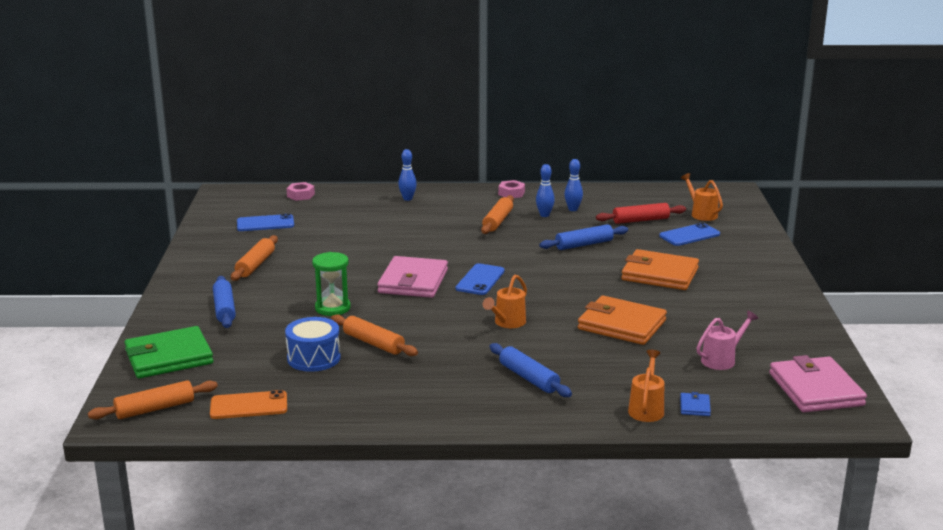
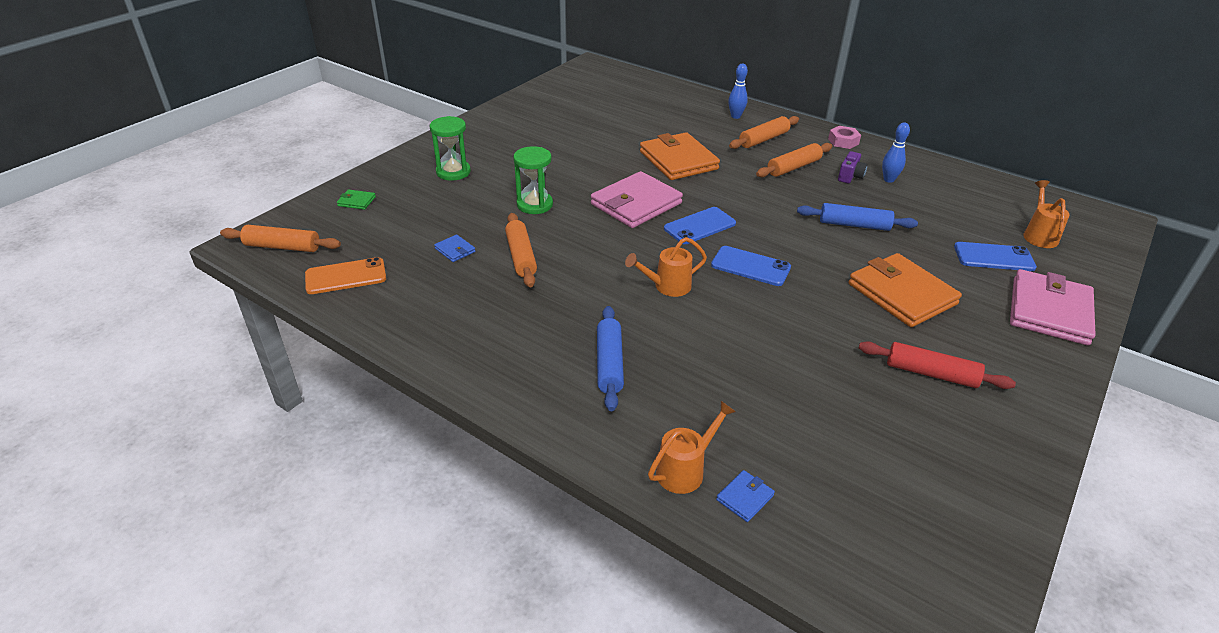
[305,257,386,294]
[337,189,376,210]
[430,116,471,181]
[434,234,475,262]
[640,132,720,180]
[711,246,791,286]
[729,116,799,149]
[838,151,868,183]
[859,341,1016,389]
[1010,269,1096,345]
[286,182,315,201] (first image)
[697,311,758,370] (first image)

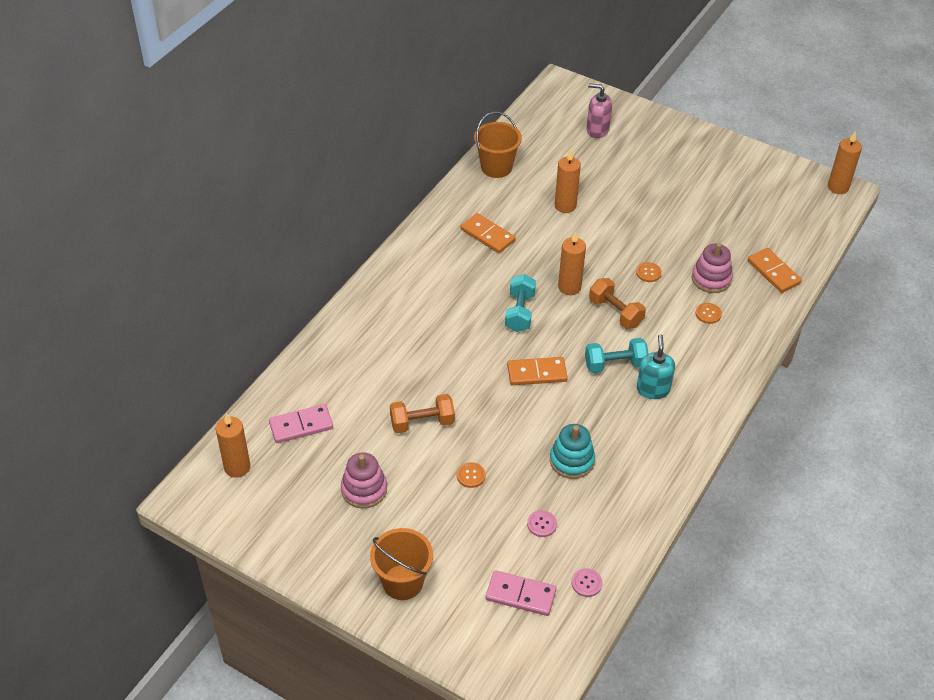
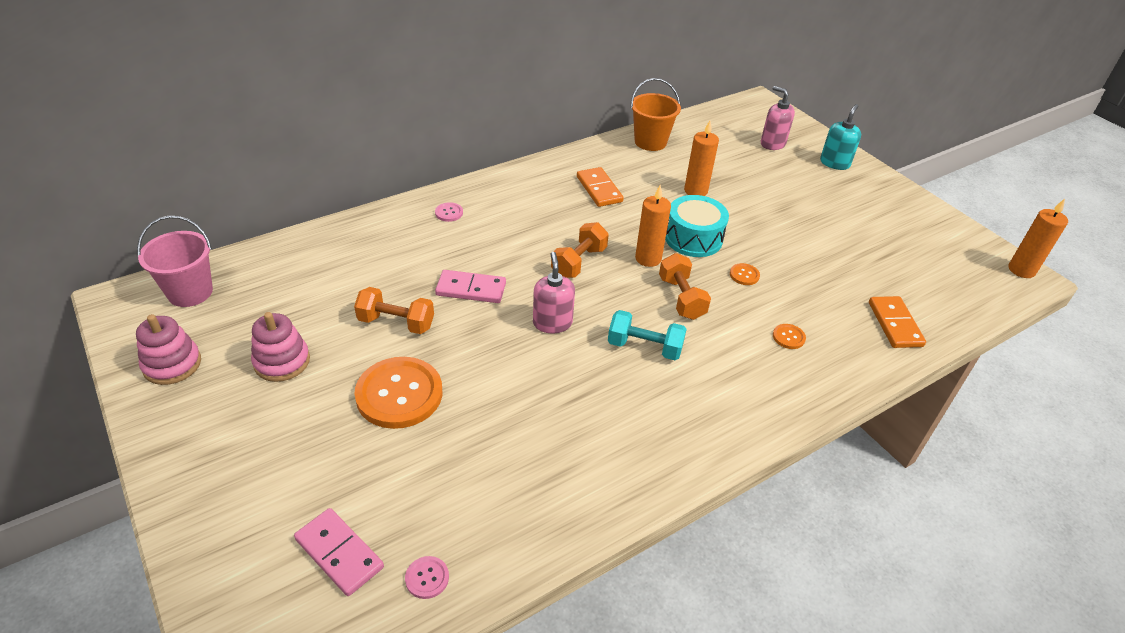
[136,314,201,385]
[137,216,213,307]
[354,357,442,429]
[435,202,463,222]
[435,270,506,303]
[533,252,575,333]
[551,222,609,278]
[665,195,729,257]
[820,104,861,170]
[370,528,433,600] (first image)
[550,424,595,479] (first image)

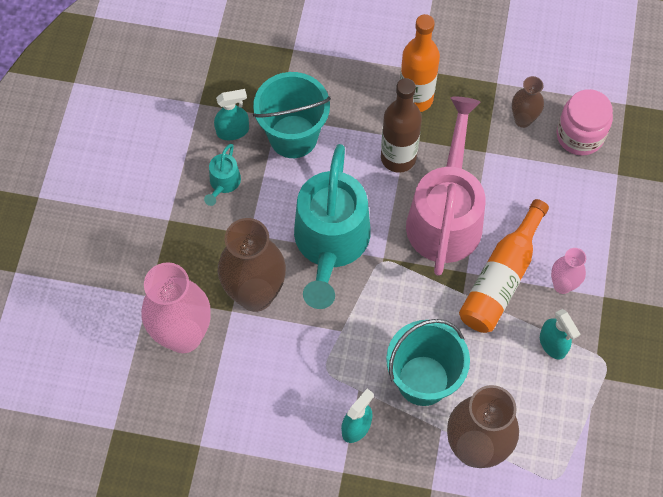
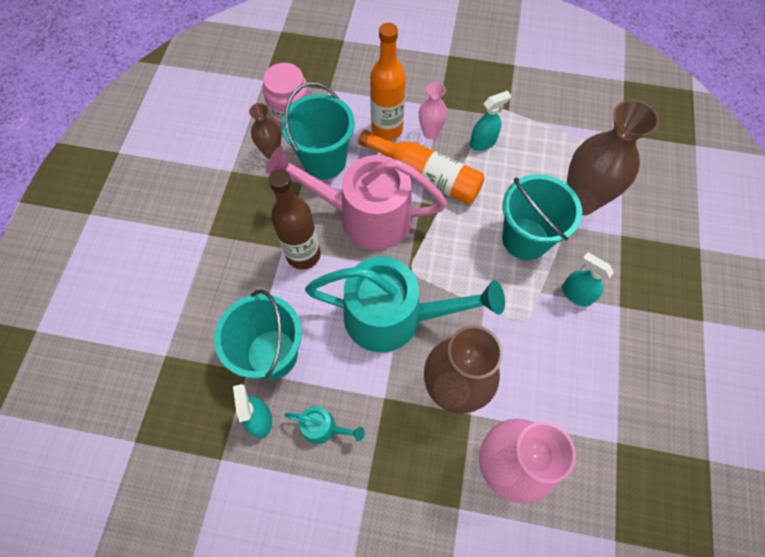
[281,82,355,179]
[370,23,406,141]

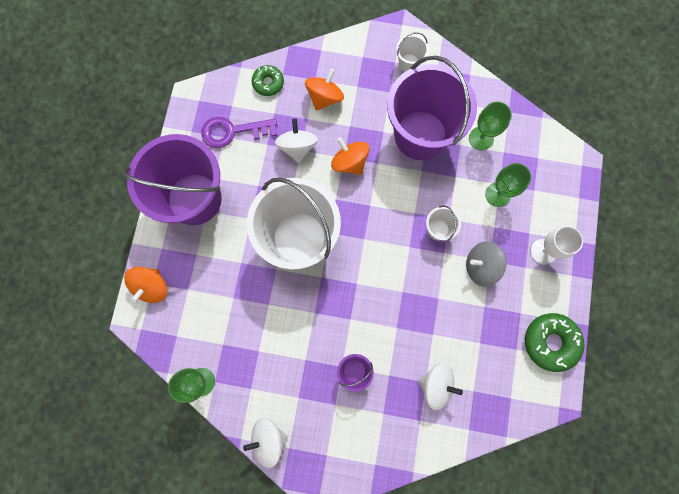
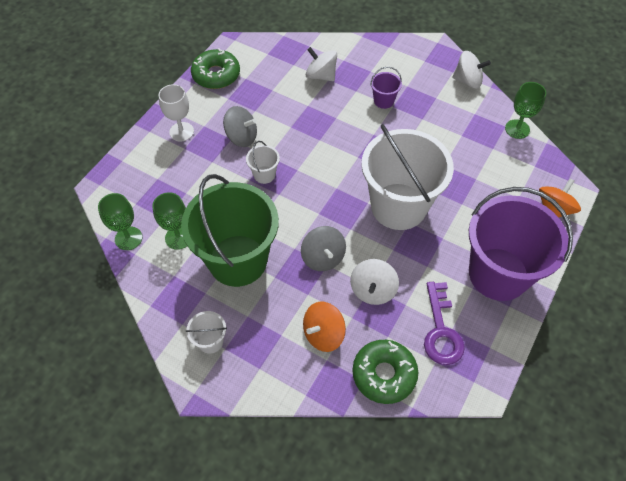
[98,193,142,250]
[181,174,279,287]
[301,226,346,271]
[352,340,418,404]
[424,282,465,365]

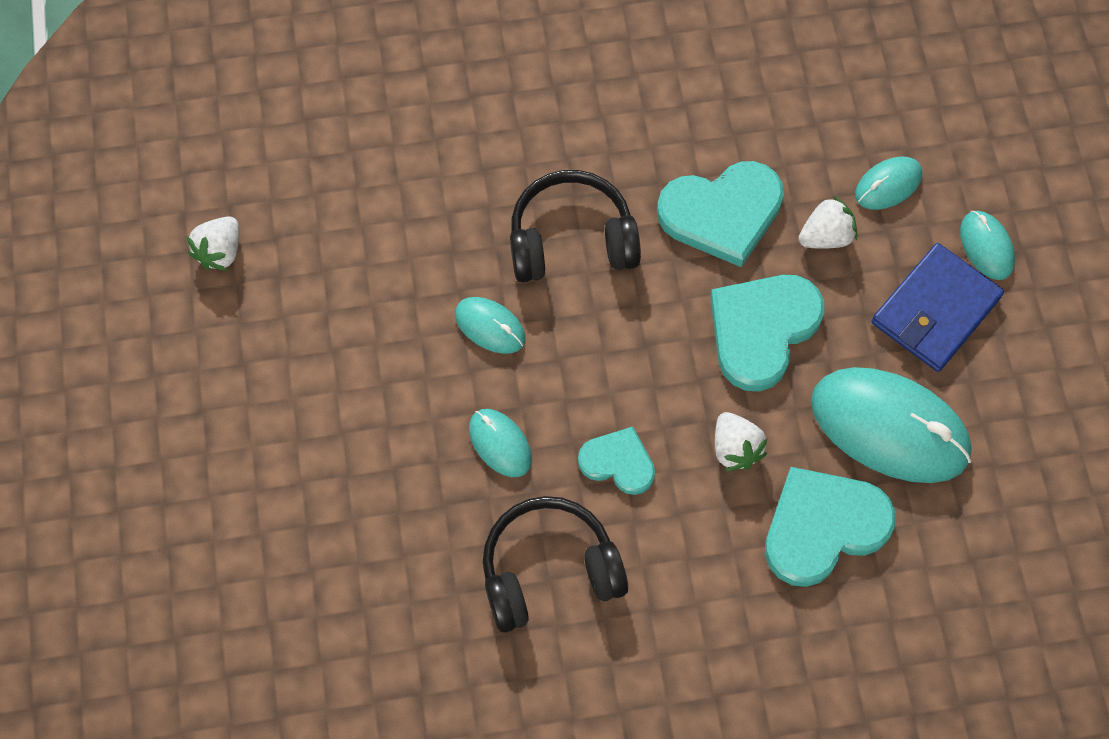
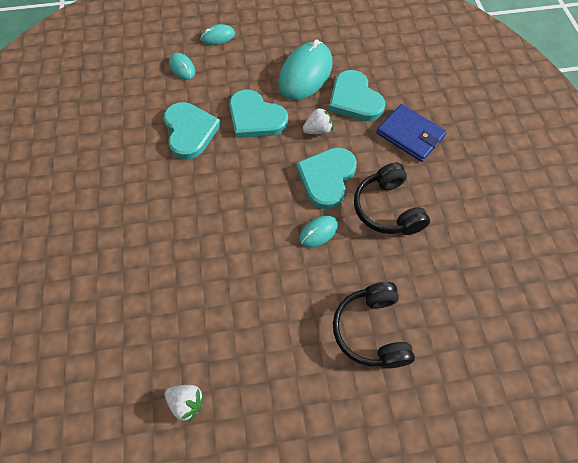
[296,147,357,209]
[333,282,415,368]
[376,104,447,162]
[455,297,525,354] (first image)
[799,196,857,249] (first image)

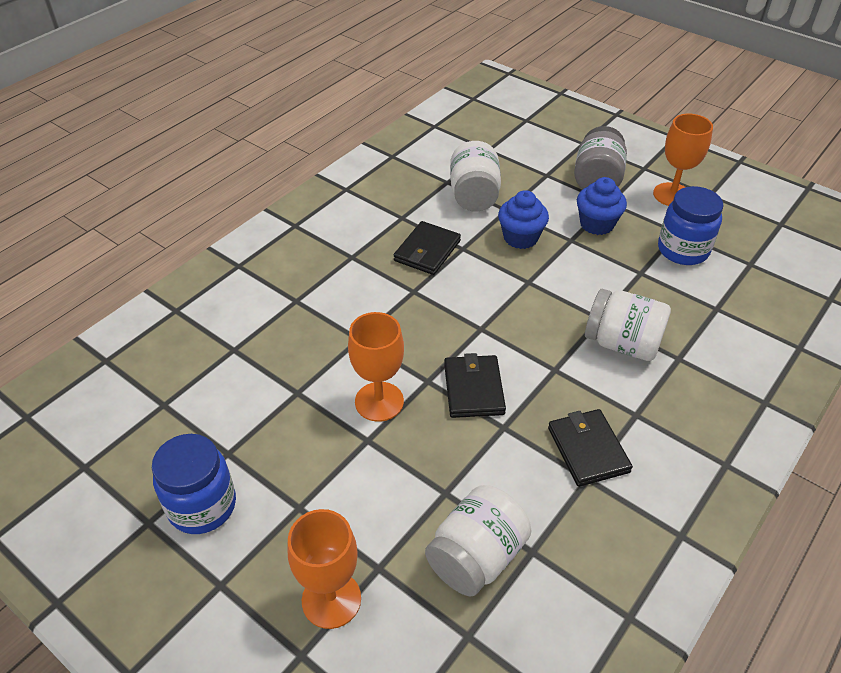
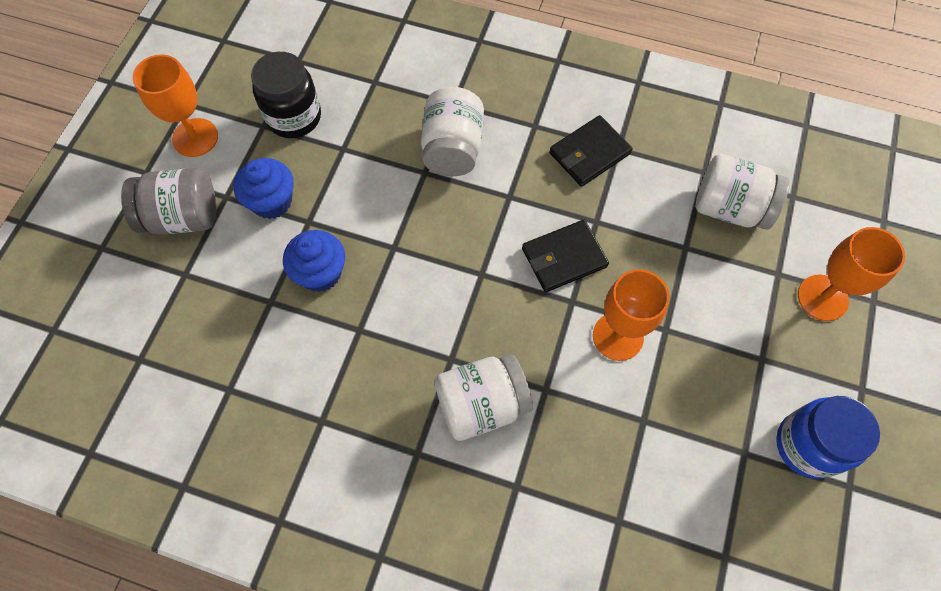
[251,52,321,138]
[435,354,533,441]
[394,221,461,275] (first image)

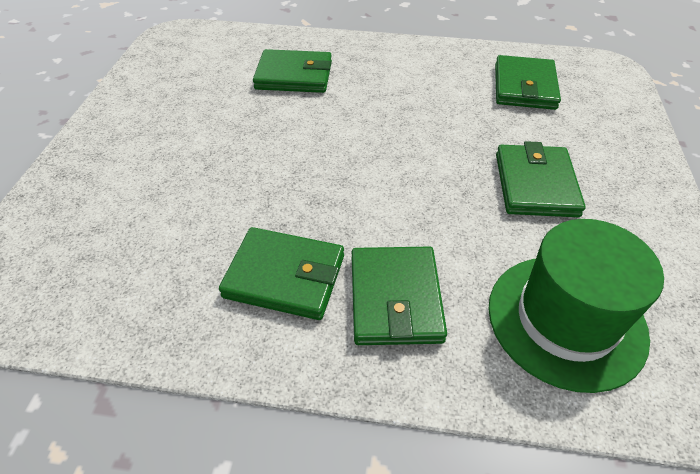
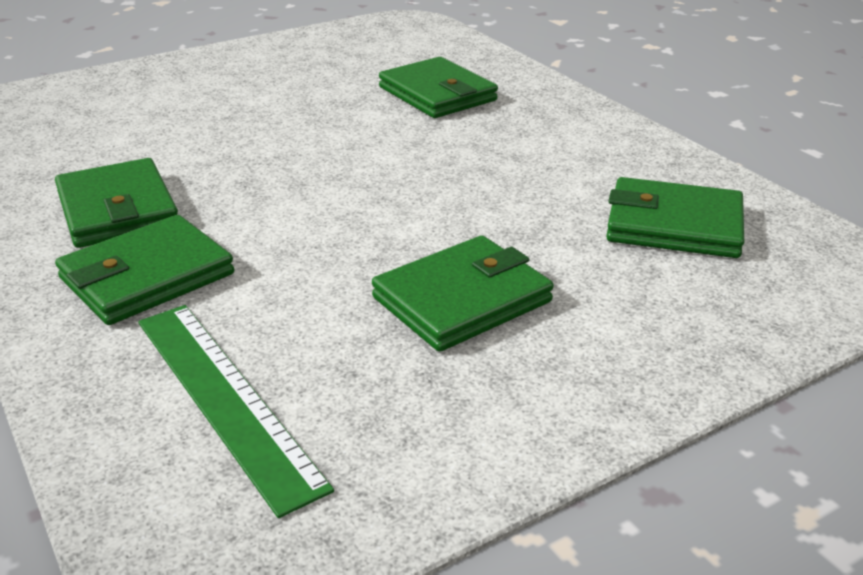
[138,305,334,518]
[606,177,744,258]

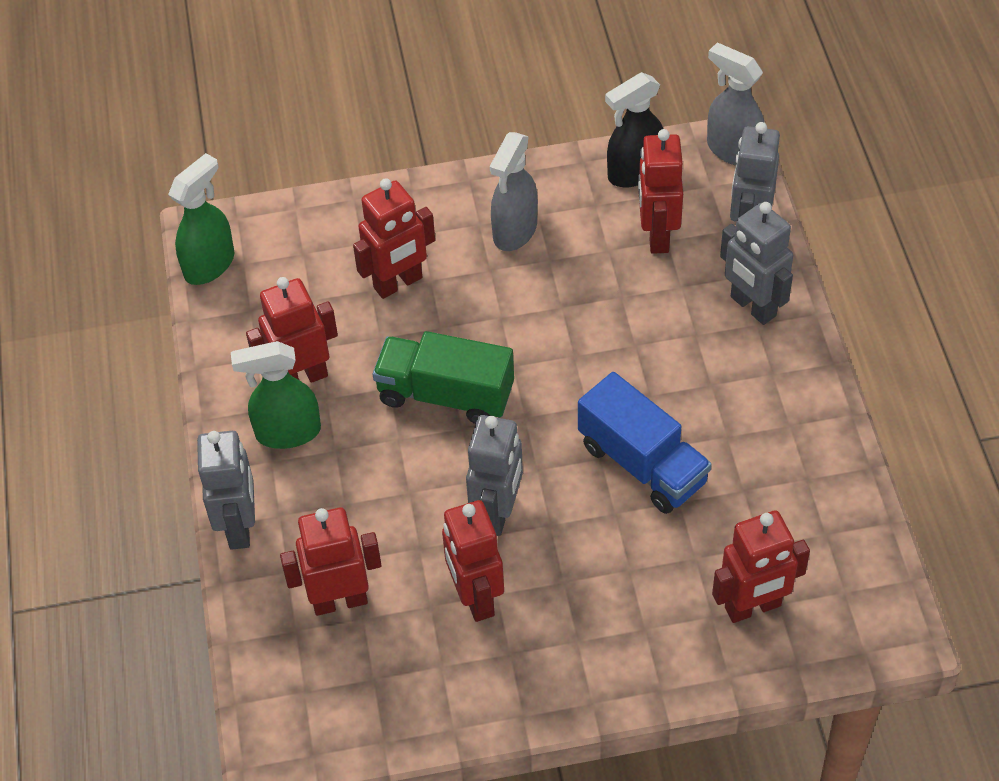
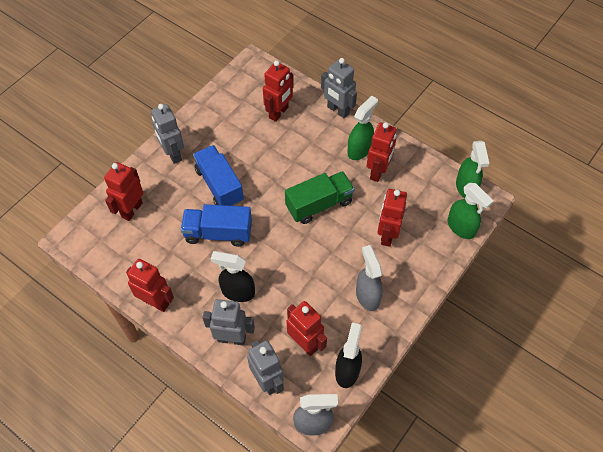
[126,259,174,312]
[151,104,184,164]
[193,145,244,206]
[211,251,255,302]
[448,183,494,239]

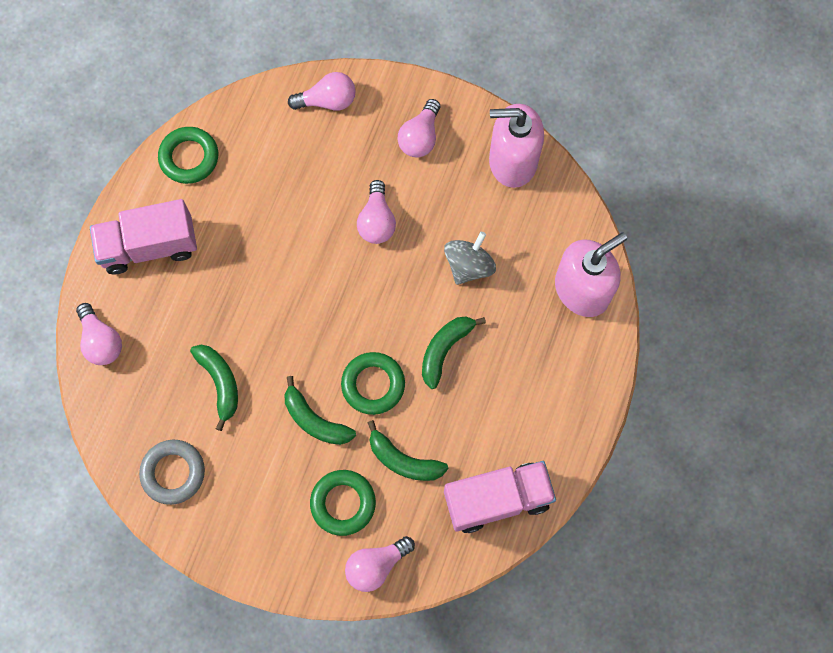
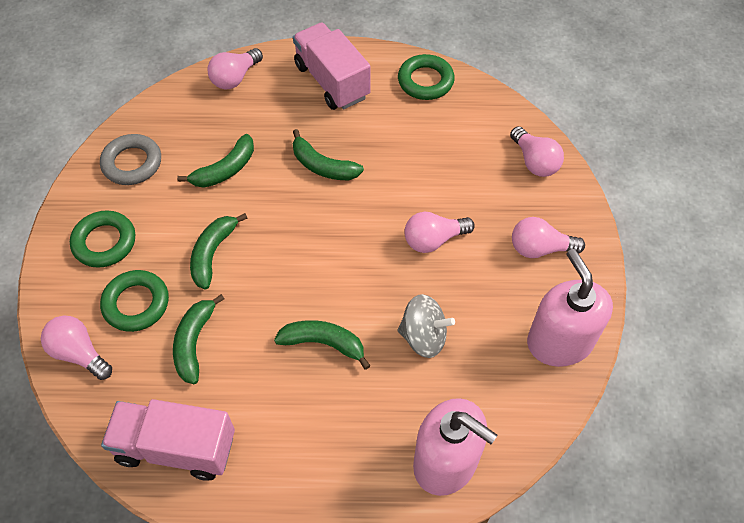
[70,210,135,268]
[101,399,235,481]
[293,129,364,180]

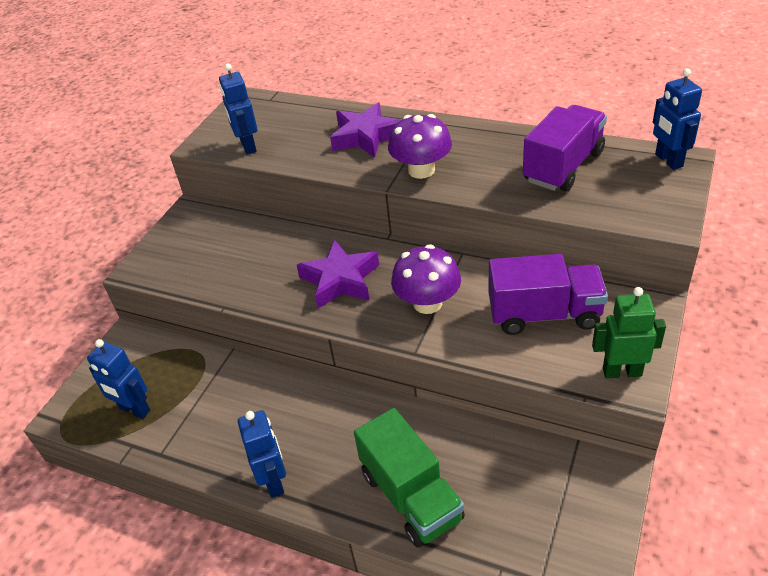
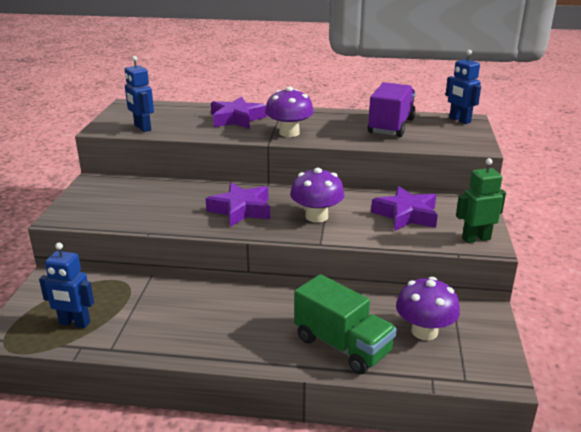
[371,186,438,231]
[396,277,460,340]
[238,410,286,498] (first image)

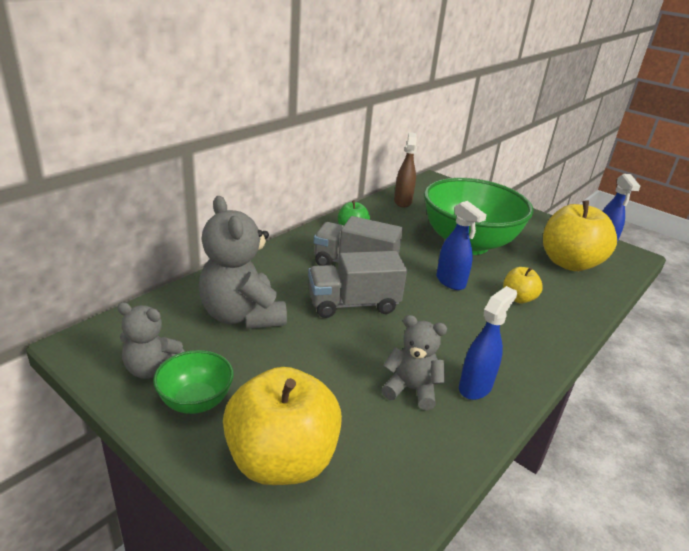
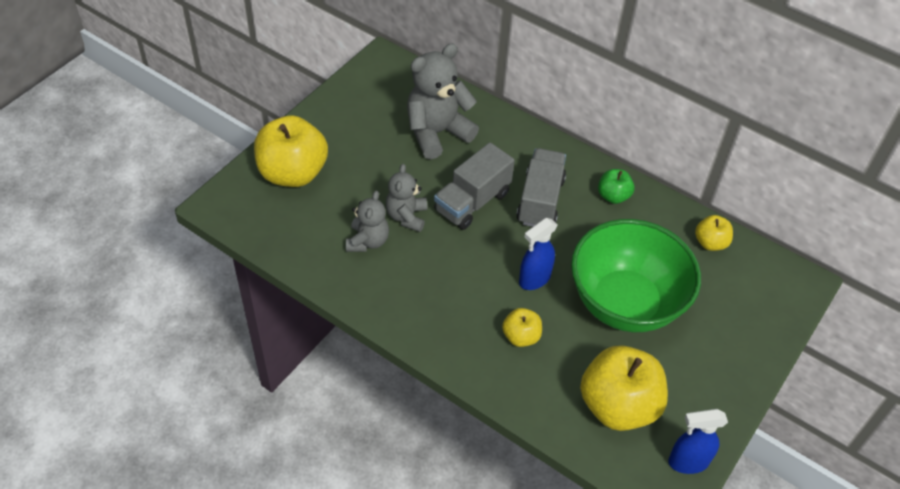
[386,164,427,232]
[434,142,515,230]
[695,215,733,251]
[153,350,233,414] (first image)
[459,286,517,400] (first image)

